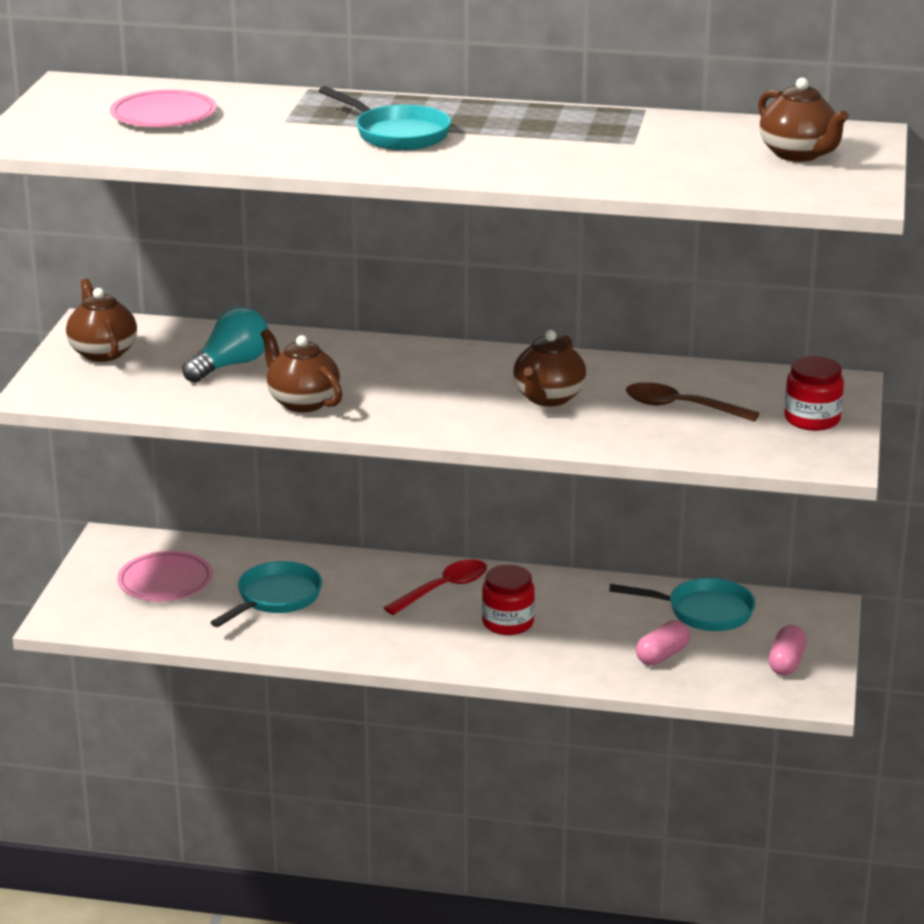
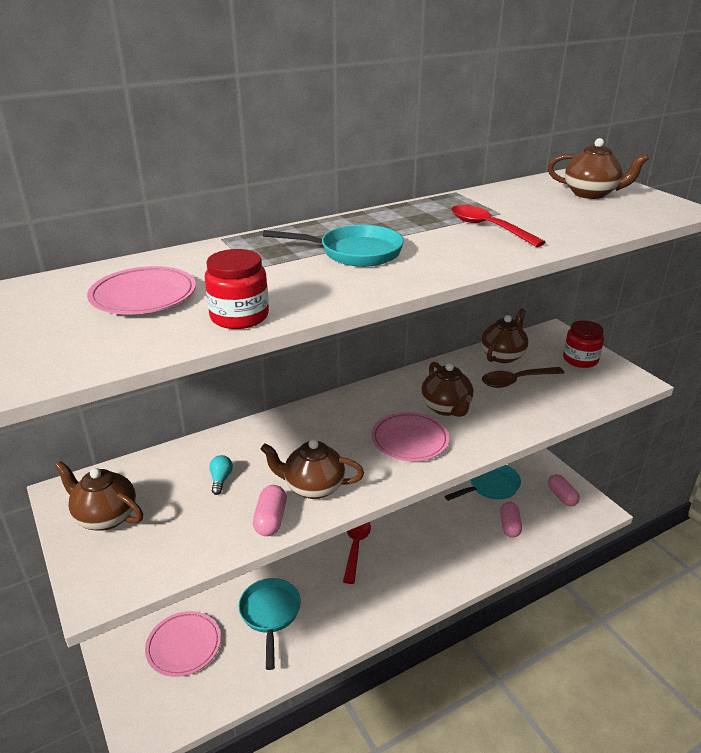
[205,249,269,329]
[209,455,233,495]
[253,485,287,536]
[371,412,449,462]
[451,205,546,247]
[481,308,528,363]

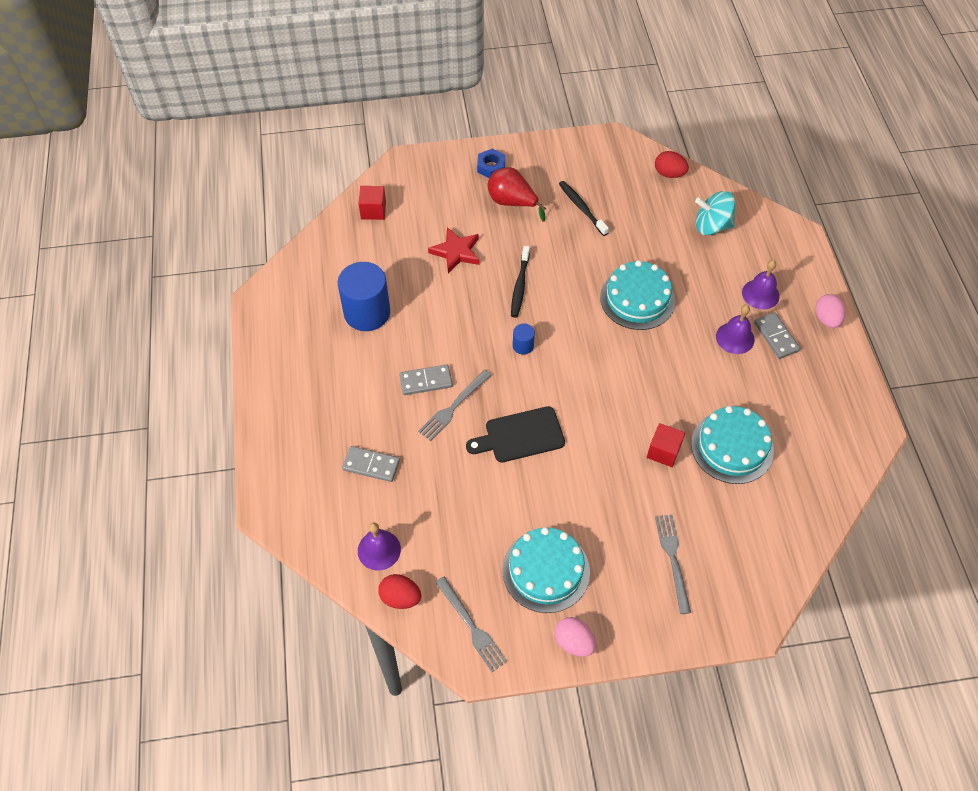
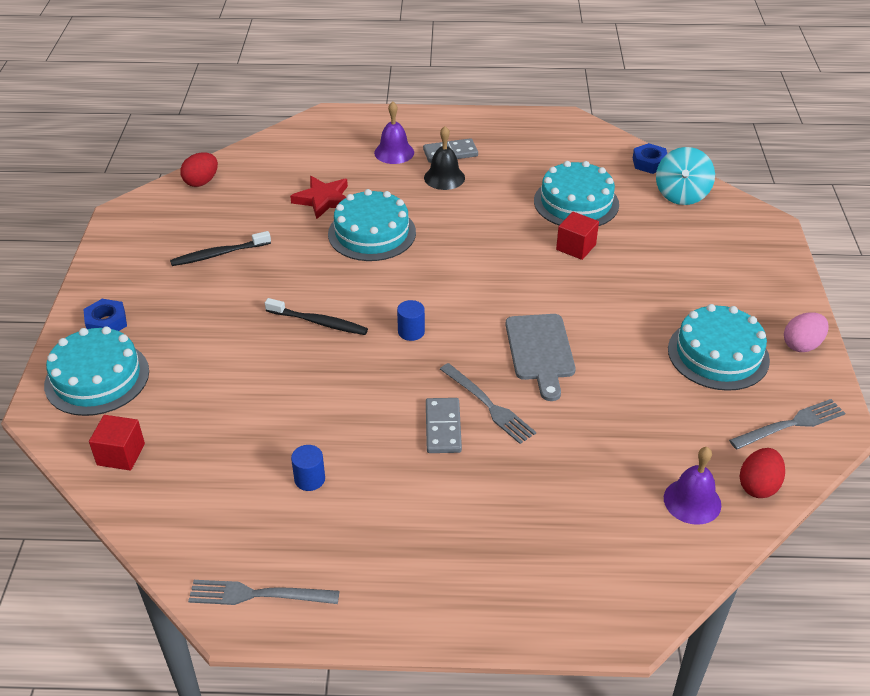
[44,326,149,416]
[188,580,339,605]
[290,176,348,219]
[291,445,325,491]
[424,126,465,190]
[505,314,576,401]
[633,143,667,174]
[656,147,715,205]
[342,446,400,482] (first image)
[488,167,546,222] (first image)
[815,294,846,328] (first image)

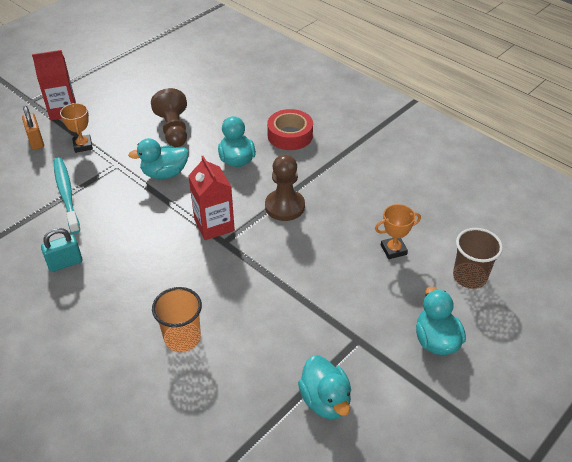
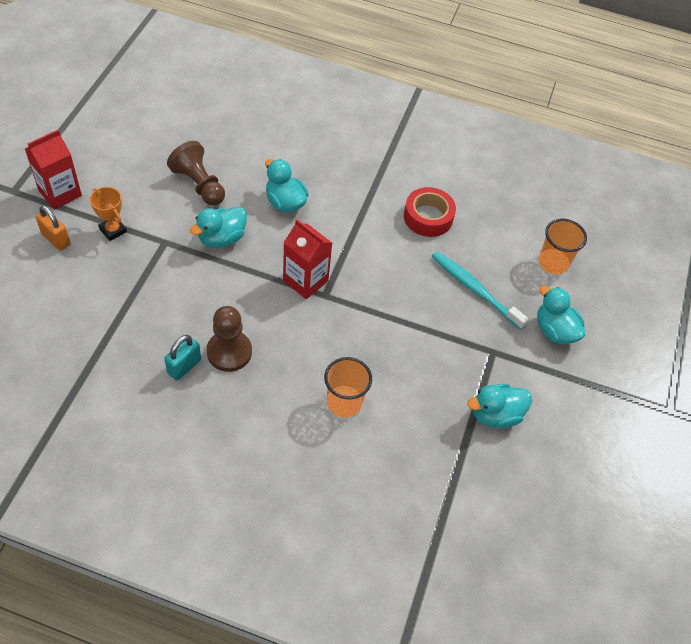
[207,306,252,372]
[404,187,456,237]
[431,251,529,330]
[467,384,532,428]
[539,219,587,274]
[375,204,421,259] (first image)

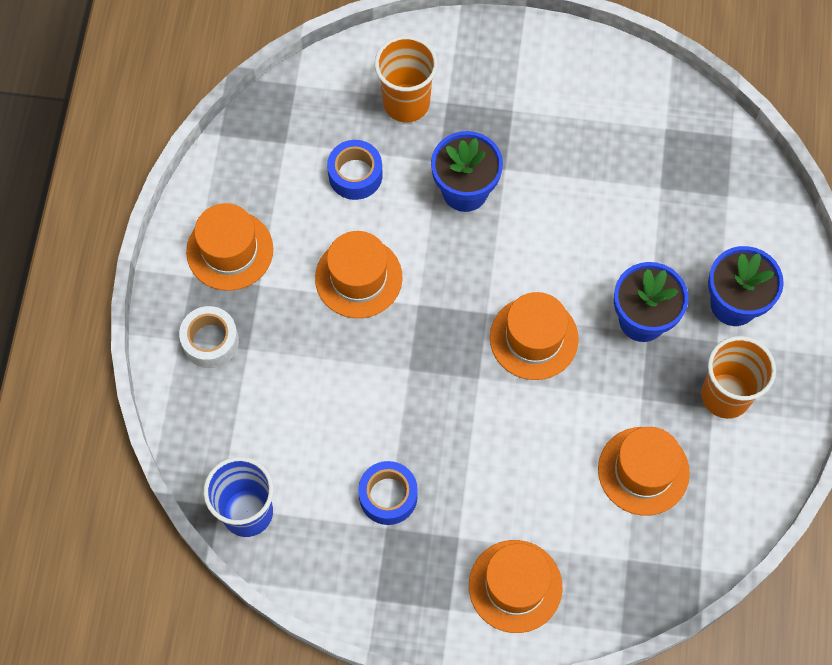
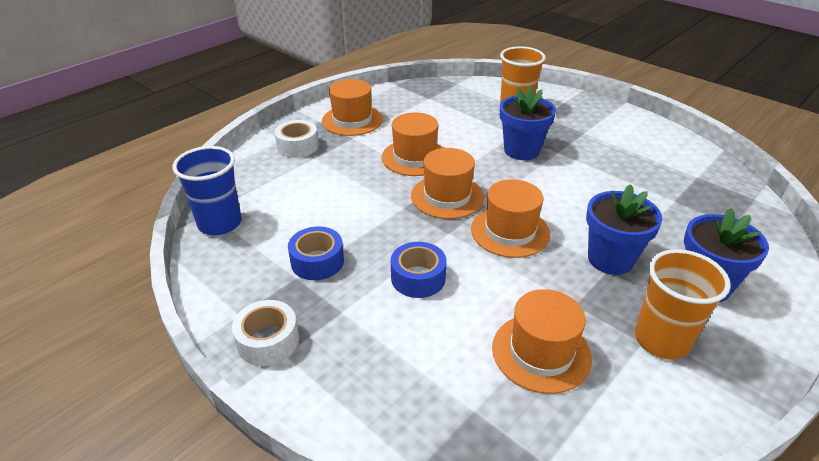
[232,300,299,366]
[391,242,447,298]
[411,148,484,219]

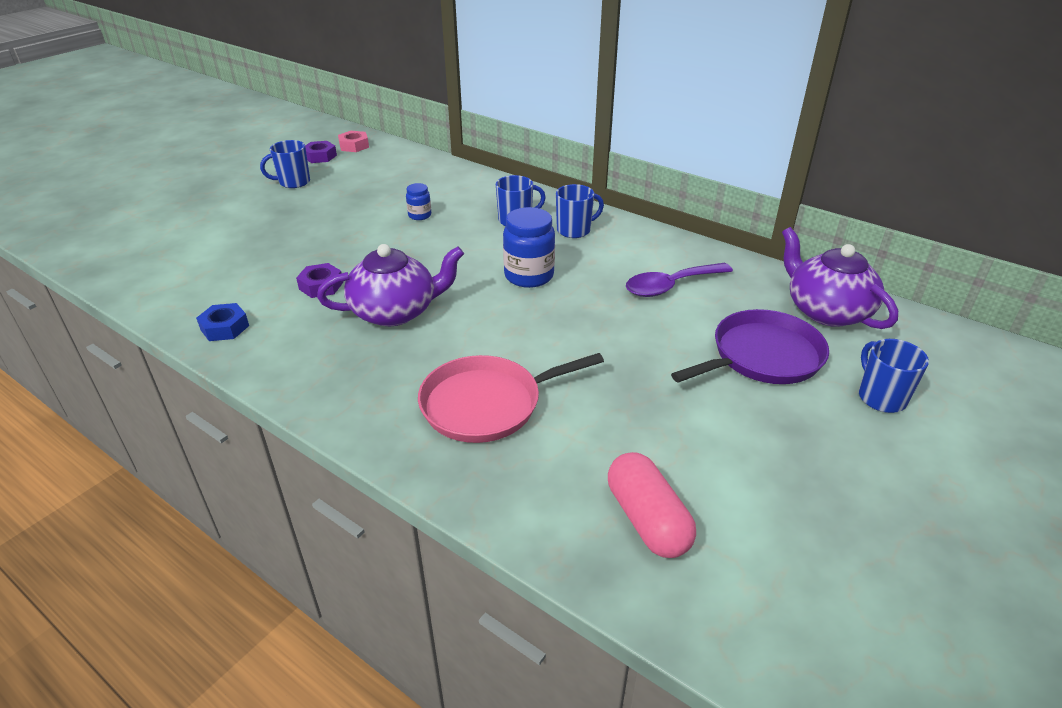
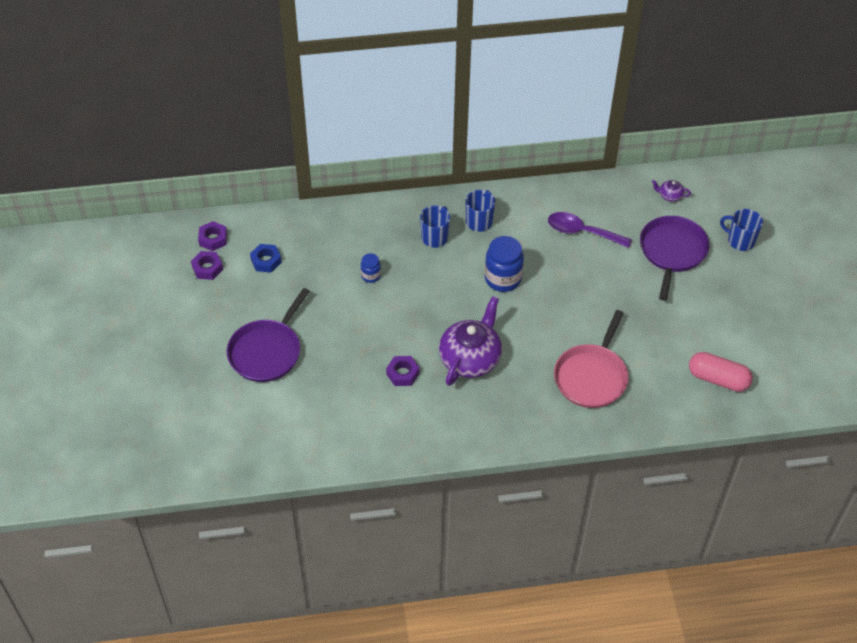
[198,221,227,251]
[227,288,310,382]
[250,244,282,273]
[548,212,632,248]
[652,180,691,202]
[260,140,310,188] (first image)

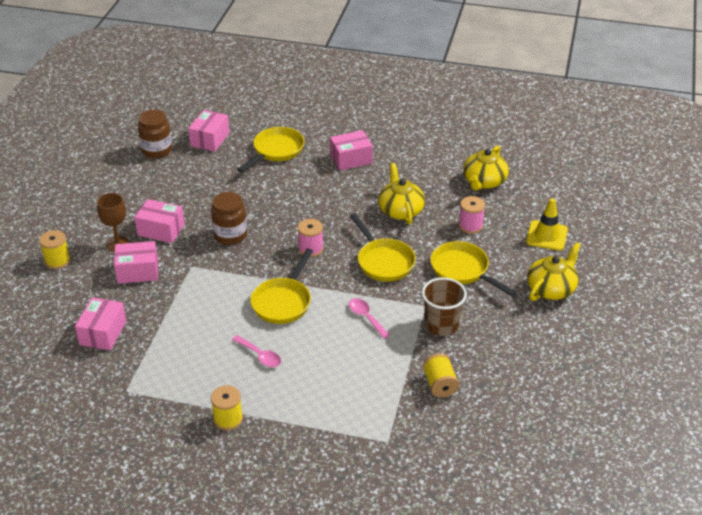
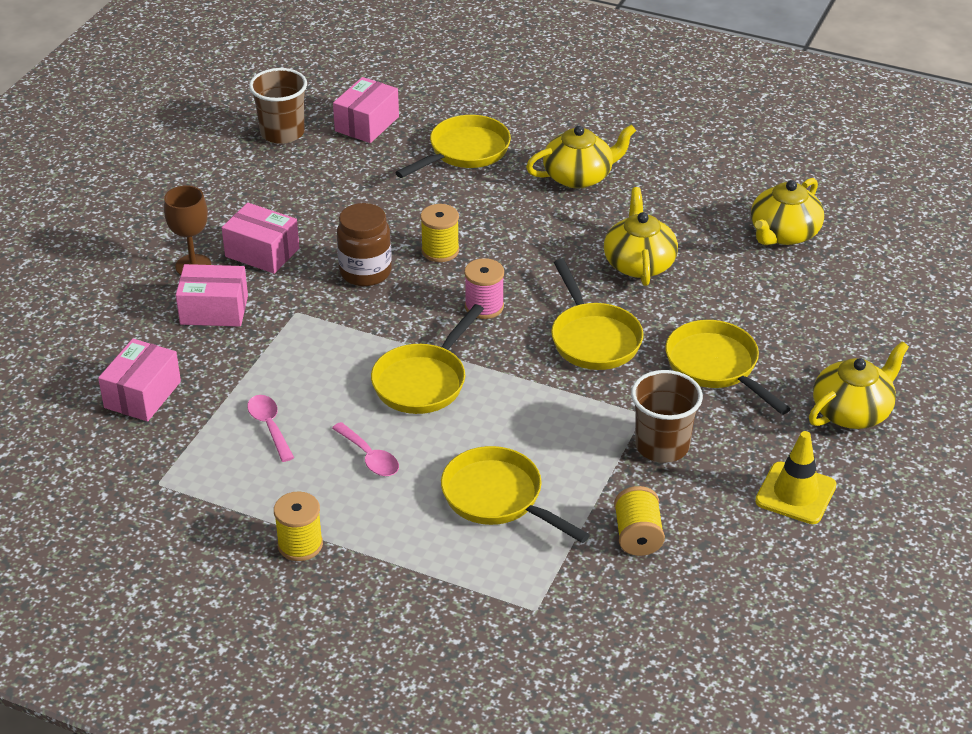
[247,395,294,462]
[249,68,307,144]
[420,204,459,262]
[441,446,590,543]
[526,124,636,188]
[755,431,837,524]
[459,196,485,234] (first image)

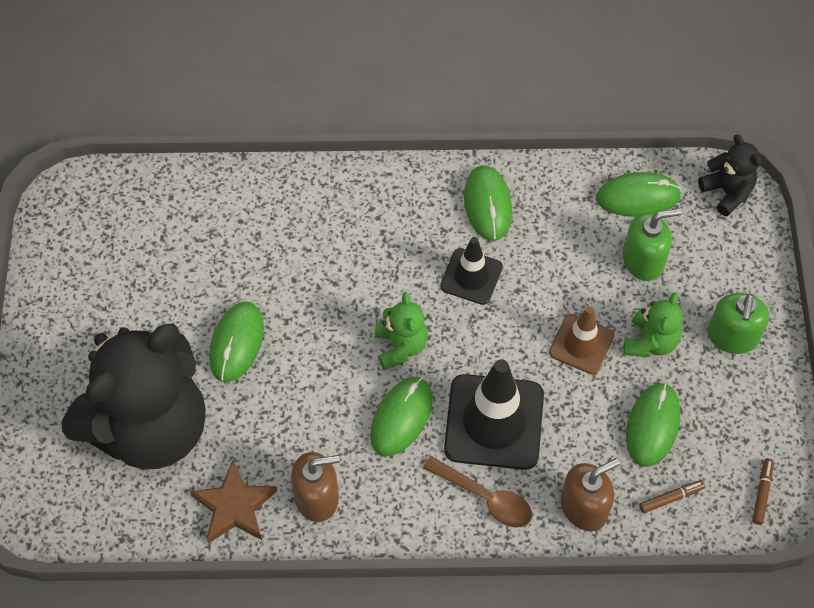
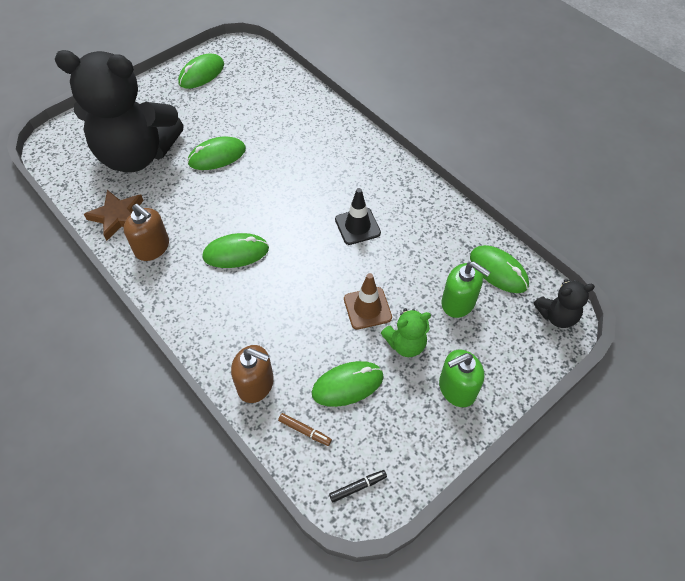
[178,53,224,89]
[329,470,387,502]
[534,279,595,328]
[375,292,428,370] (first image)
[423,456,532,528] (first image)
[444,359,544,470] (first image)

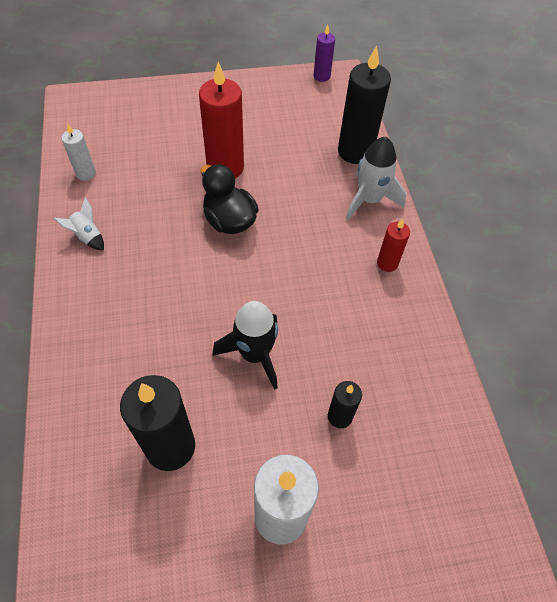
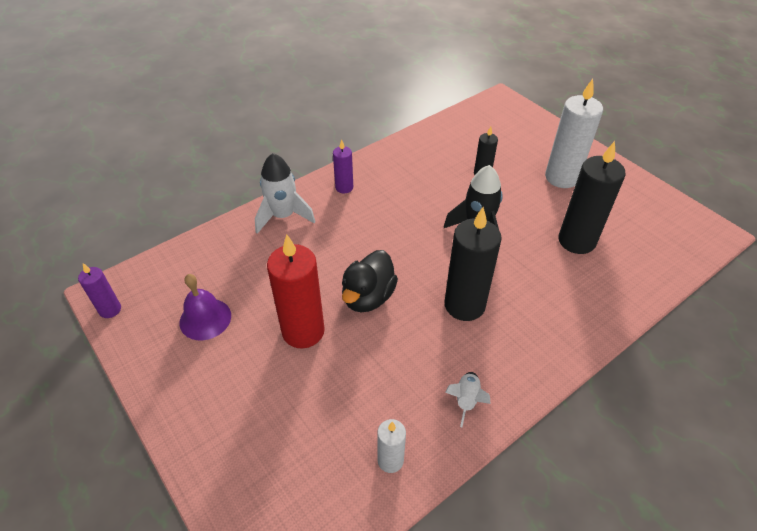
[179,274,231,340]
[333,140,353,193]
[444,207,502,321]

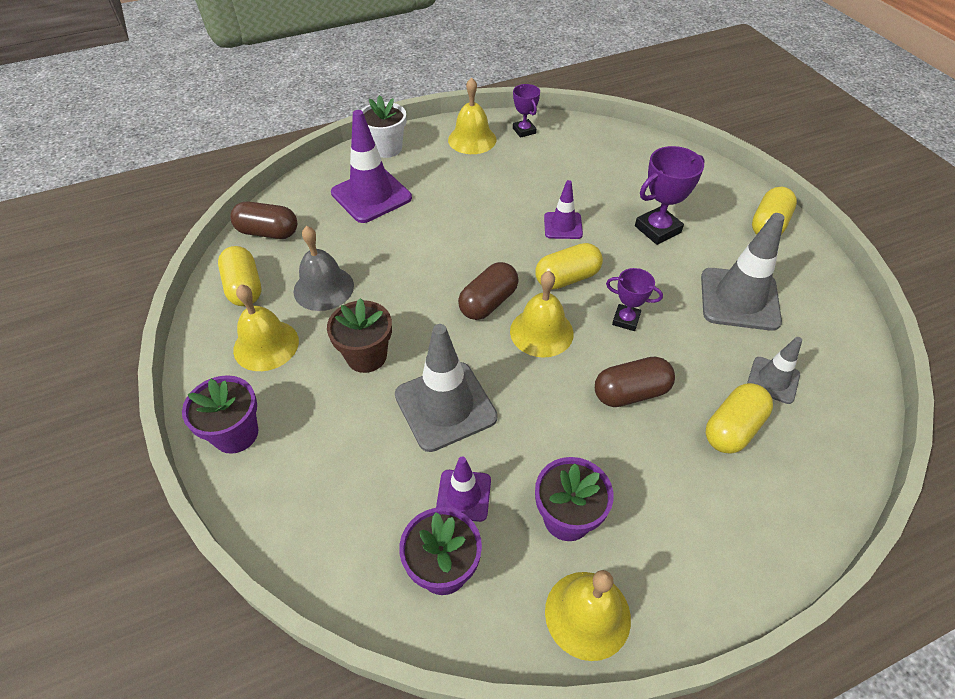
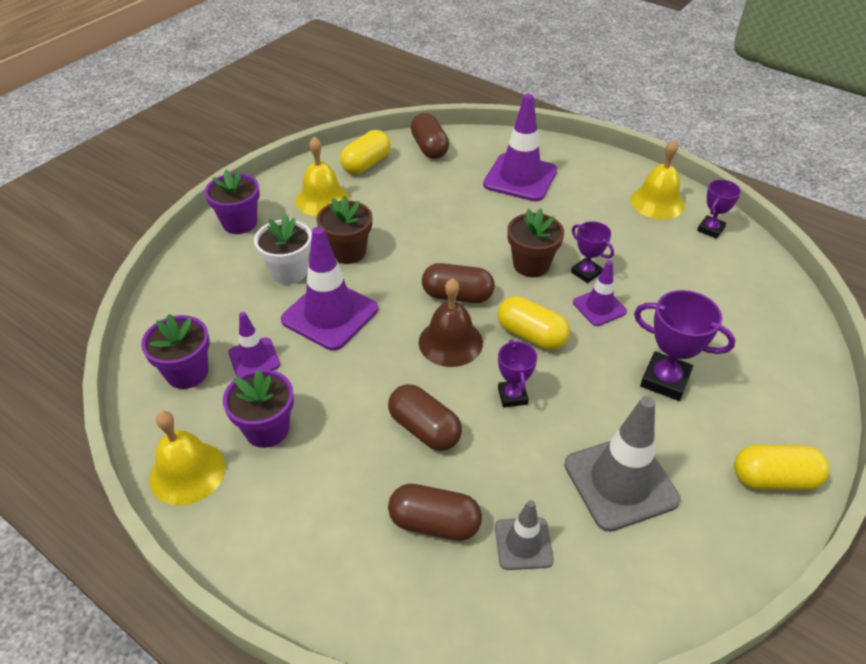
[254,215,312,285]
[281,227,378,351]
[388,484,482,541]
[419,278,483,367]
[507,208,564,277]
[571,221,614,283]
[293,226,354,311] (first image)

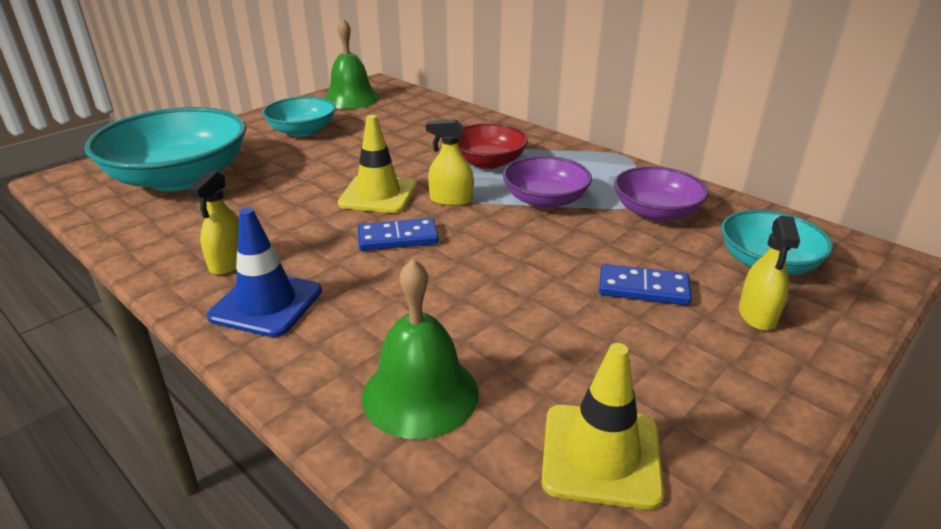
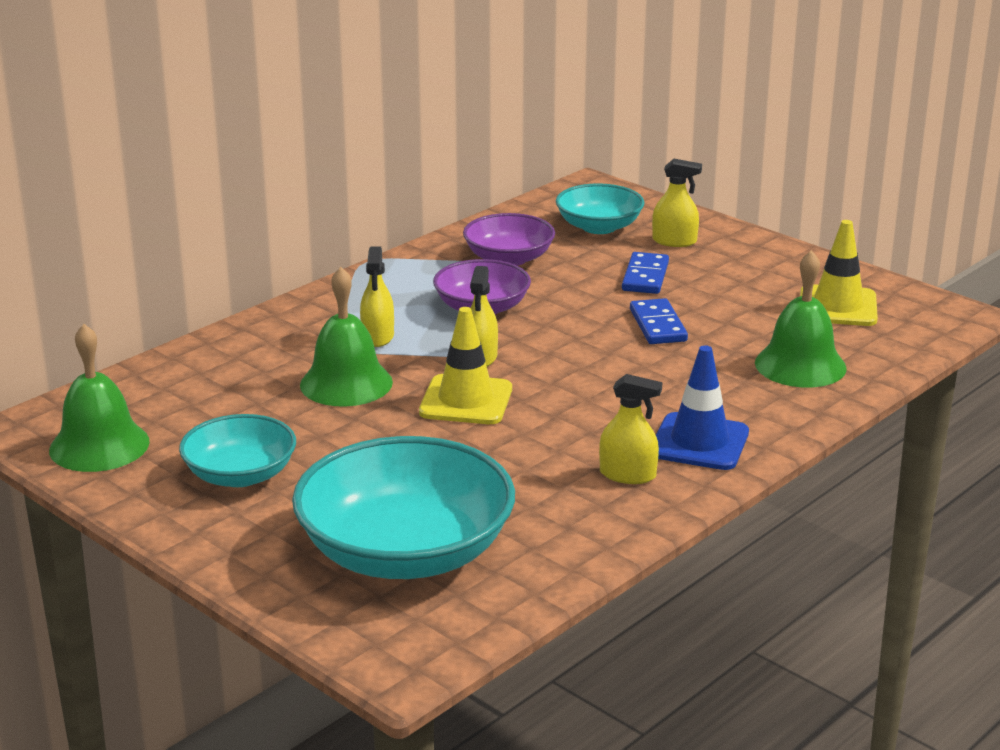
[300,267,393,407]
[360,247,394,347]
[630,298,688,344]

